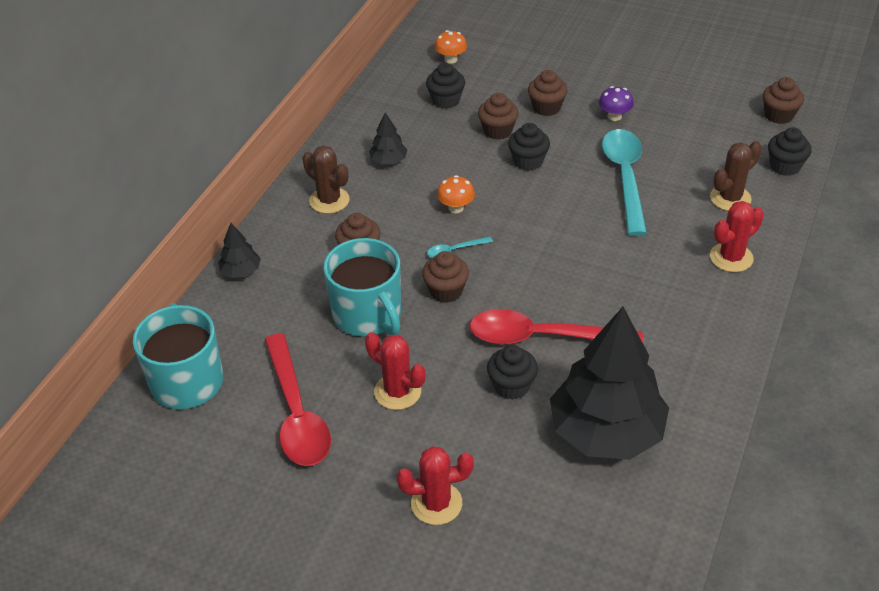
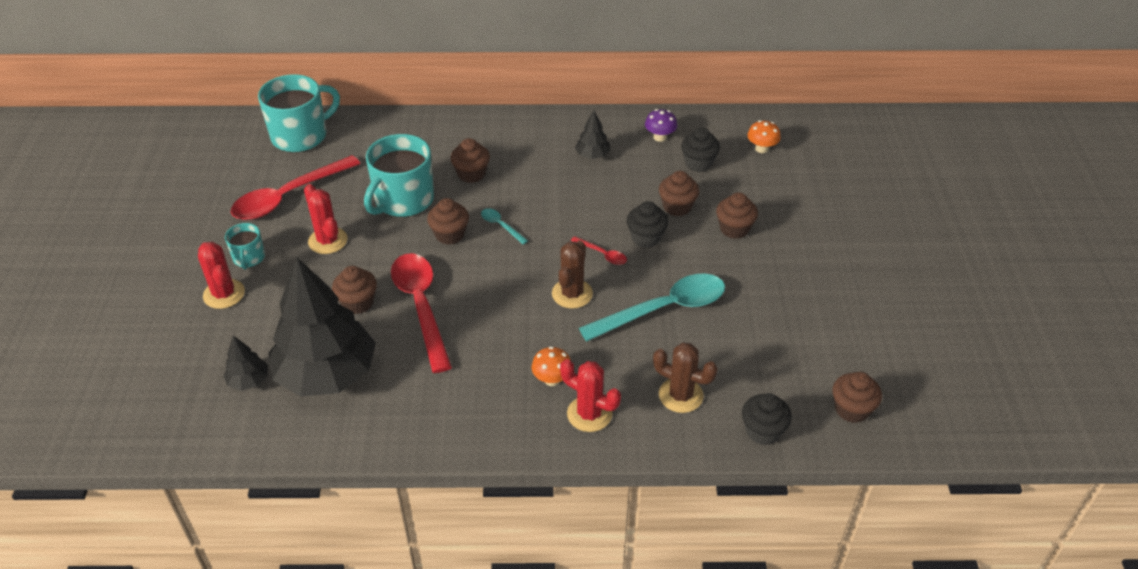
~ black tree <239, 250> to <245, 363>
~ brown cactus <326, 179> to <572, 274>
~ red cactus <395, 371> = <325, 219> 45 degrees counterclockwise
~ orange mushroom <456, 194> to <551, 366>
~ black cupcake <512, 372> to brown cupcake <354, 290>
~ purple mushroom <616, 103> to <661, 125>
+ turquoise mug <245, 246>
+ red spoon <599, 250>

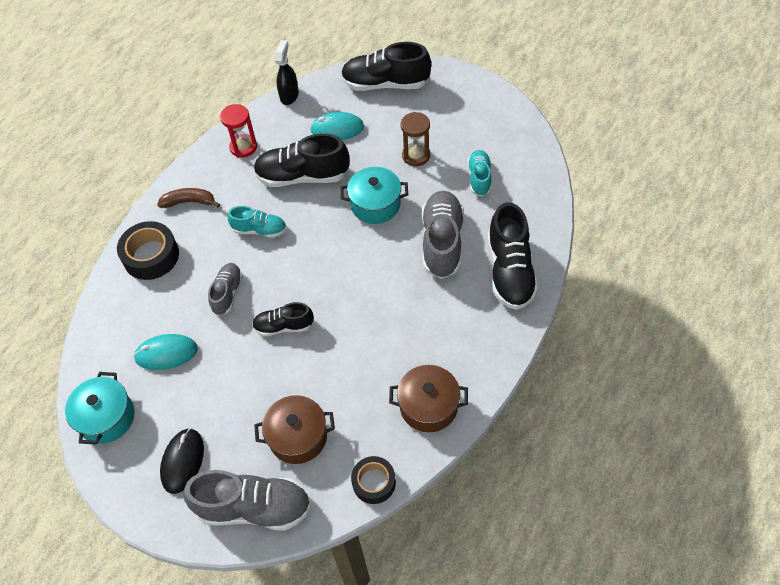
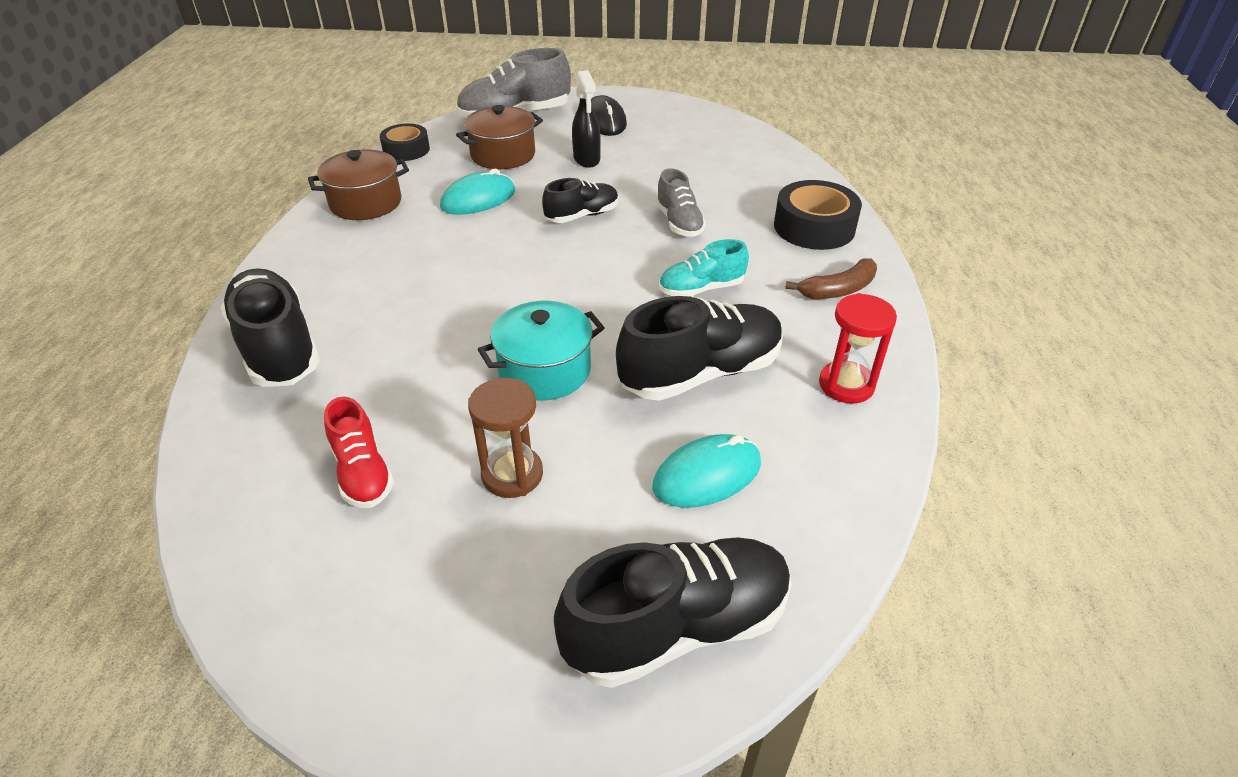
- turquoise pot <99, 408>
~ turquoise mouse <165, 352> to <477, 192>
~ black spray bottle <287, 72> to <586, 119>
- grey shoe <442, 235>
~ turquoise shoe <479, 173> to red shoe <359, 452>

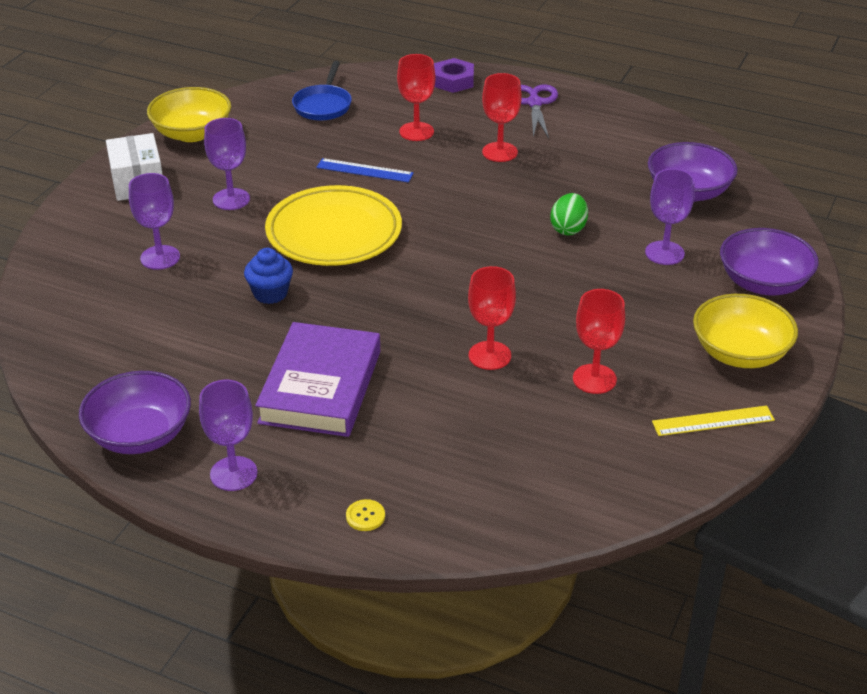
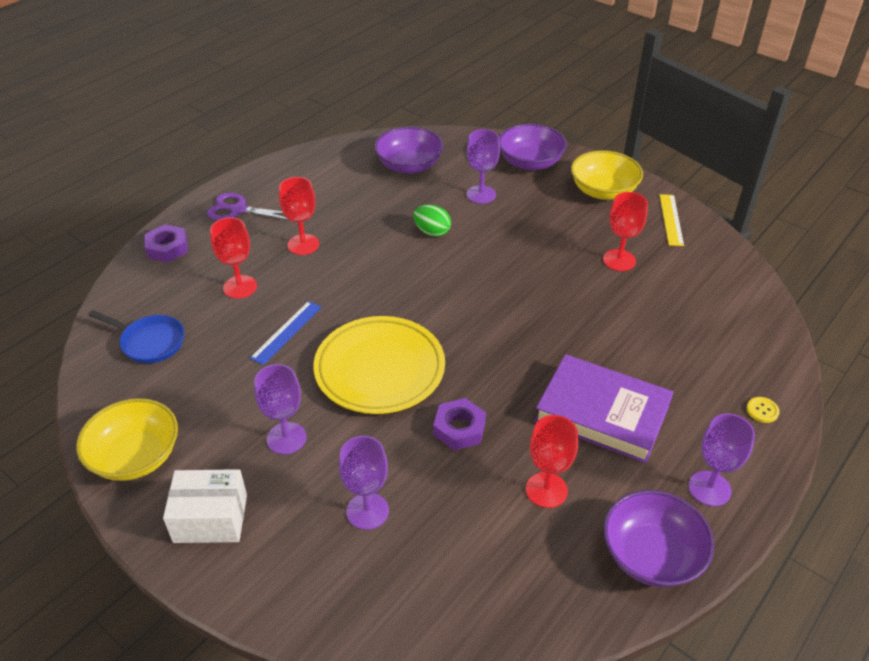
~ blue cupcake <268, 276> to purple nut <459, 424>
~ red goblet <492, 318> to <552, 461>

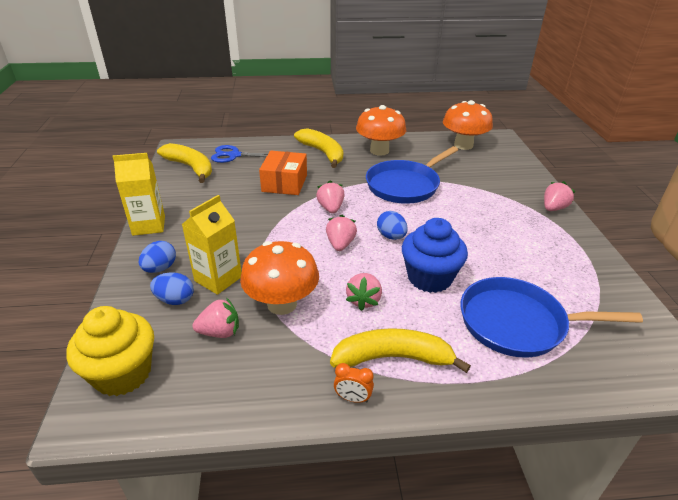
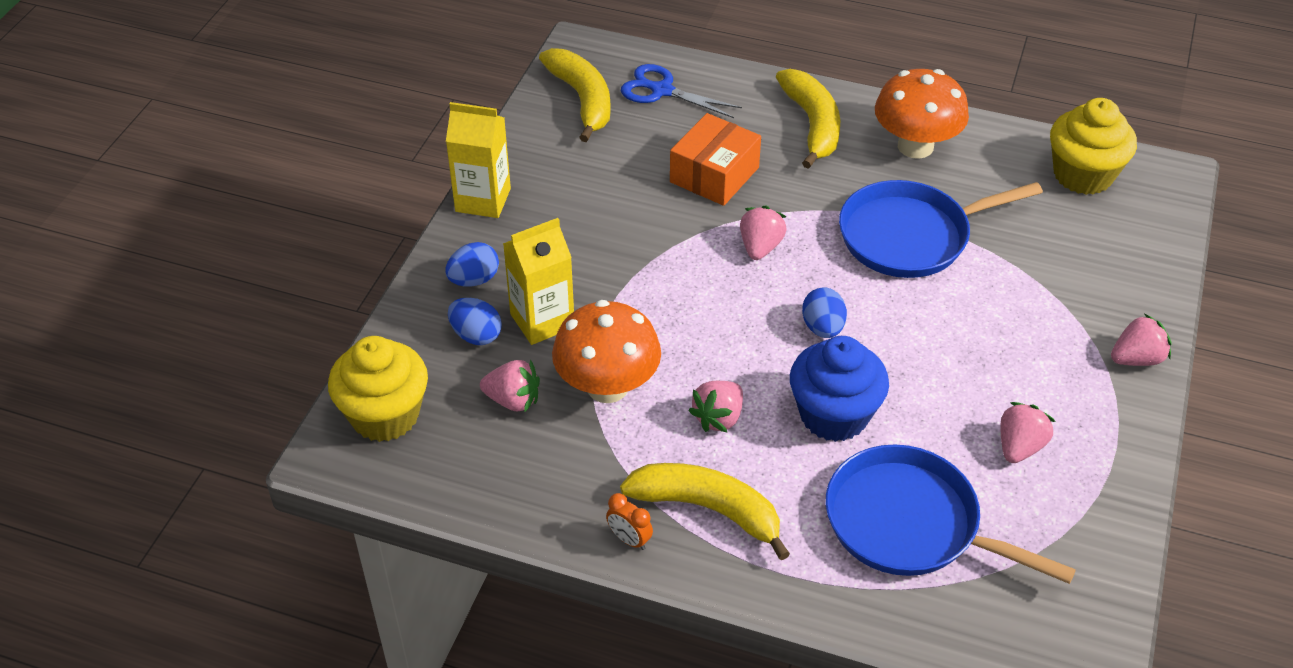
~ pink strawberry <341, 233> to <1028, 432>
~ orange mushroom <468, 125> to yellow cupcake <1093, 146>

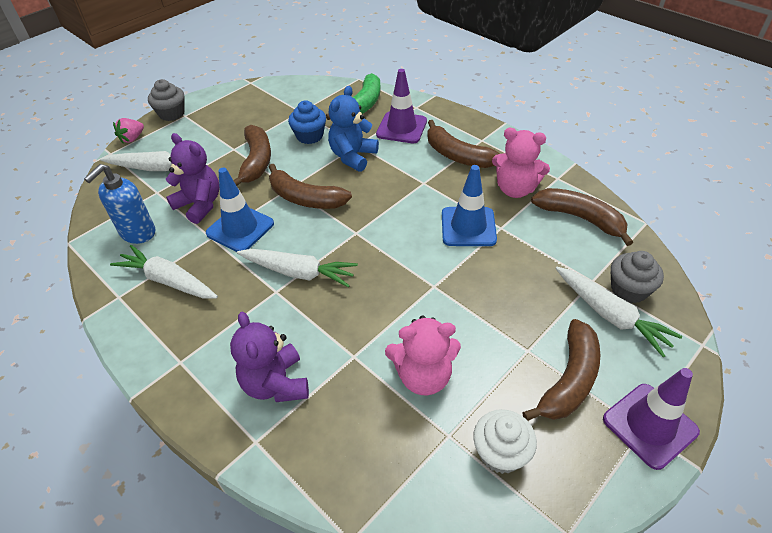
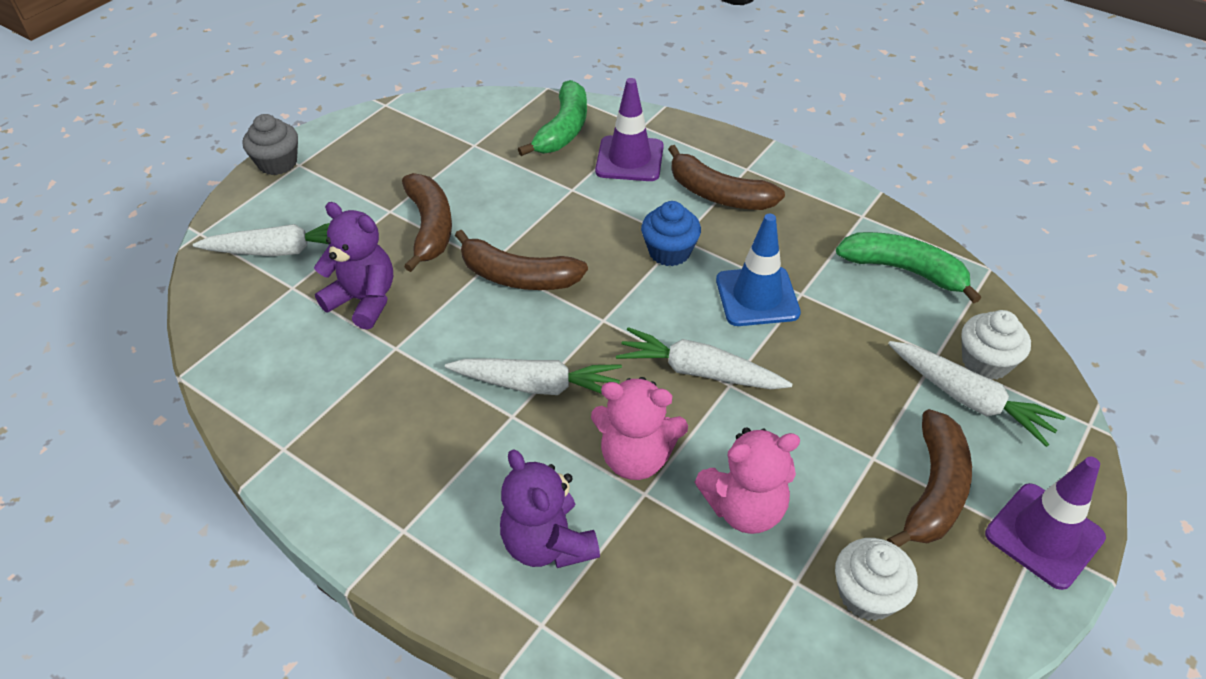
- blue soap dispenser <119, 204>
~ white carrot <164, 272> to <704, 358>
- pink strawberry <128, 131>
- blue traffic cone <240, 209>
~ blue cupcake <307, 122> to <671, 233>
- blue teddy bear <353, 129>
~ pink teddy bear <521, 163> to <639, 428>
~ brown banana <582, 217> to green banana <908, 268>
~ grey cupcake <637, 277> to white cupcake <996, 345>

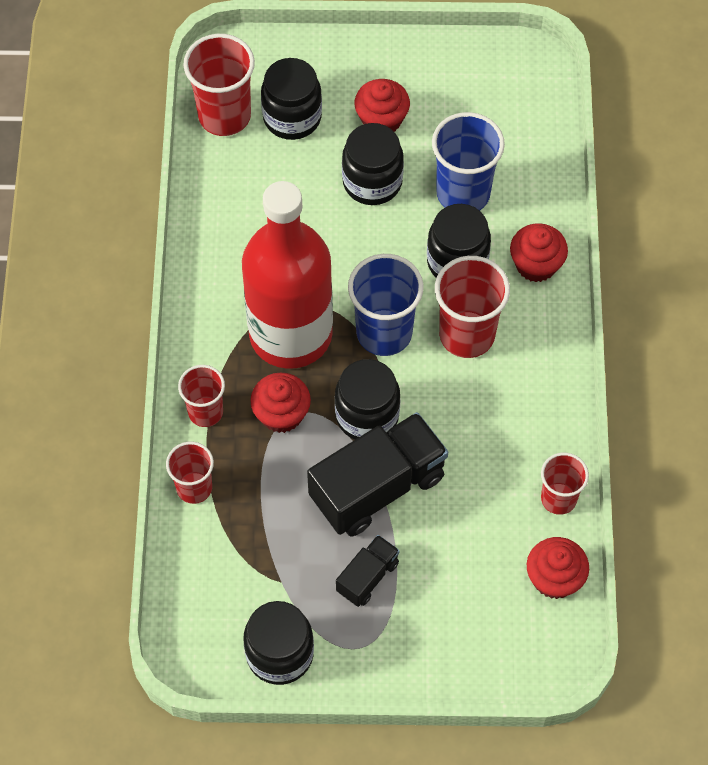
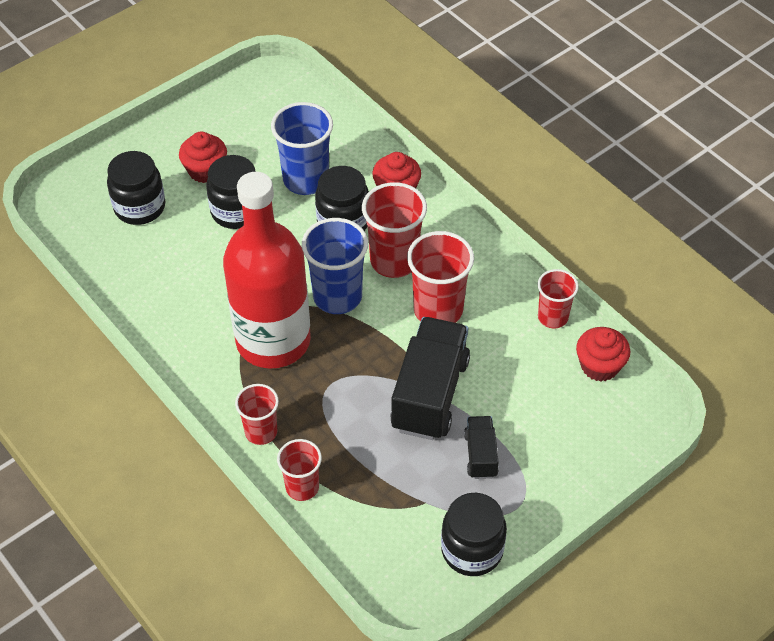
~ red cup <219, 85> to <440, 277>
- red cupcake <280, 403>
- black jar <367, 399>

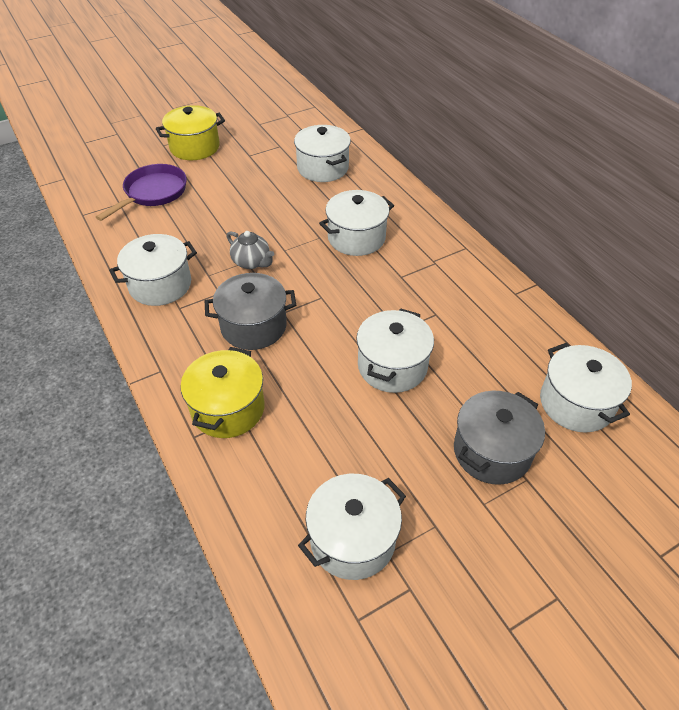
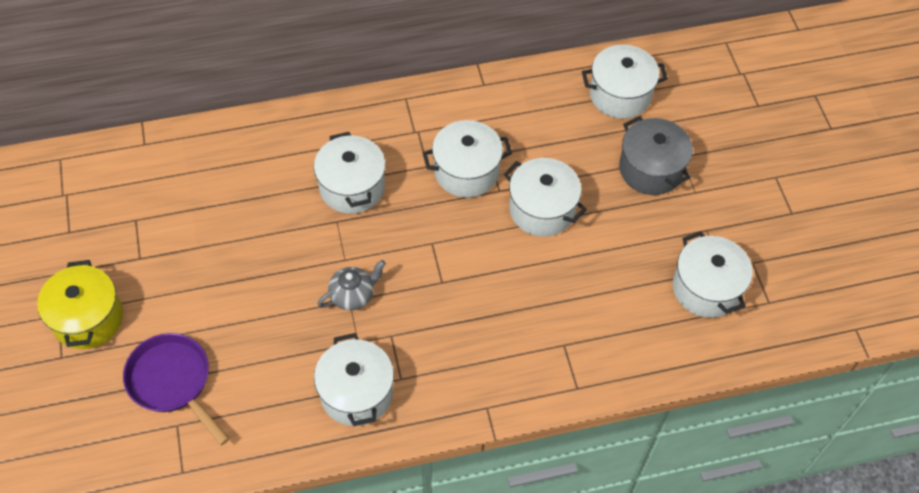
- yellow pot <222, 392>
- grey pot <250, 311>
~ white pot <322, 153> to <467, 159>

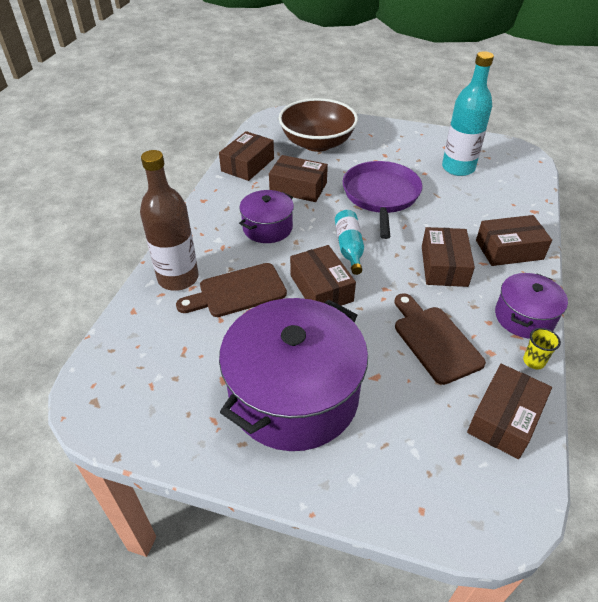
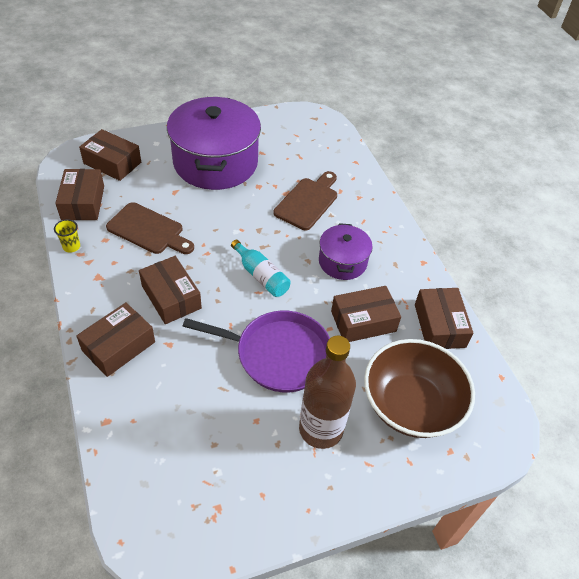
~ brown bottle <169, 220> to <327, 392>
~ brown box <323, 275> to <110, 155>
~ purple pan <383, 200> = <256, 351> 45 degrees counterclockwise
- turquoise bottle <468, 113>
- purple pot <531, 306>

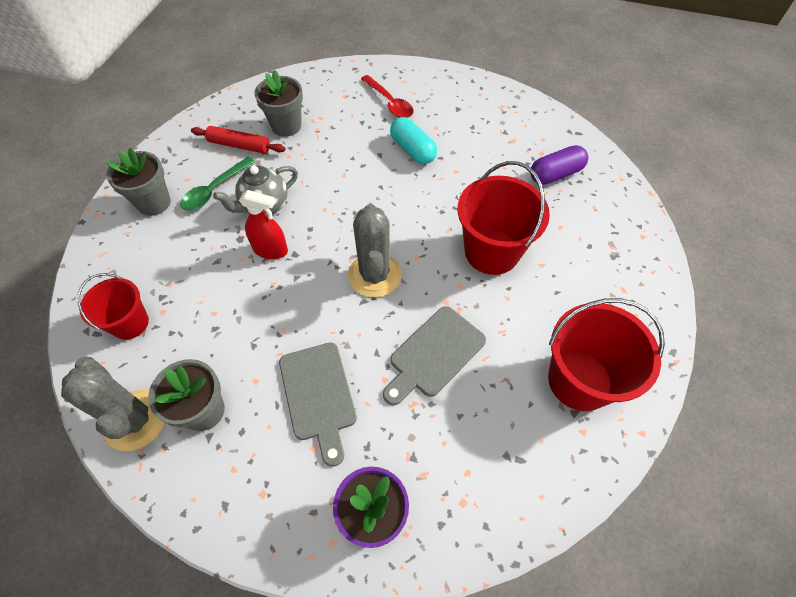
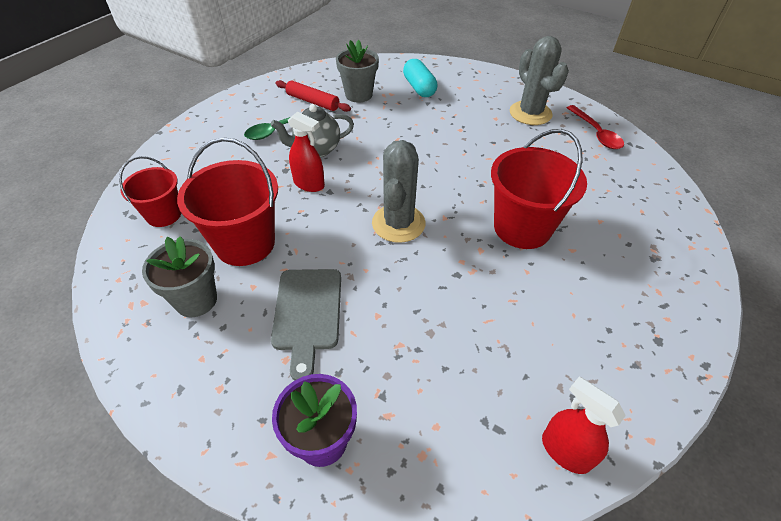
~ grey cactus <113, 404> to <539, 80>
- grey flower pot <138, 182>
~ red spoon <387, 96> to <595, 127>
- grey cutting board <434, 355>
~ turquoise capsule <413, 140> to <420, 78>
- purple capsule <559, 165>
~ red bucket <606, 354> to <227, 201>
+ red spray bottle <584, 425>

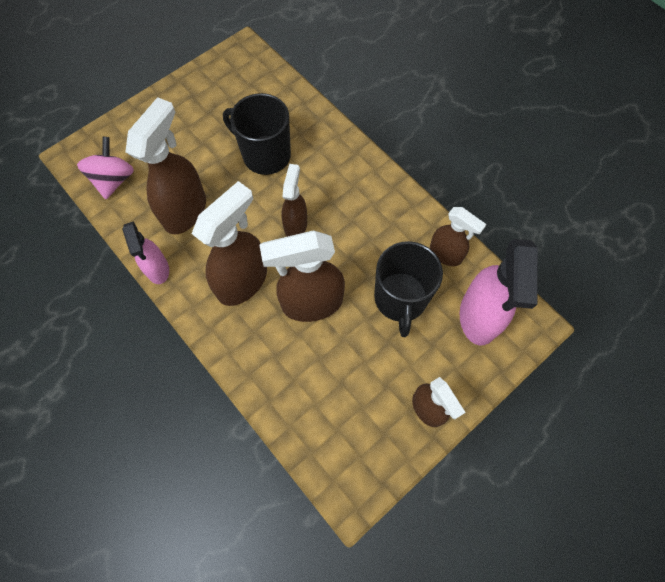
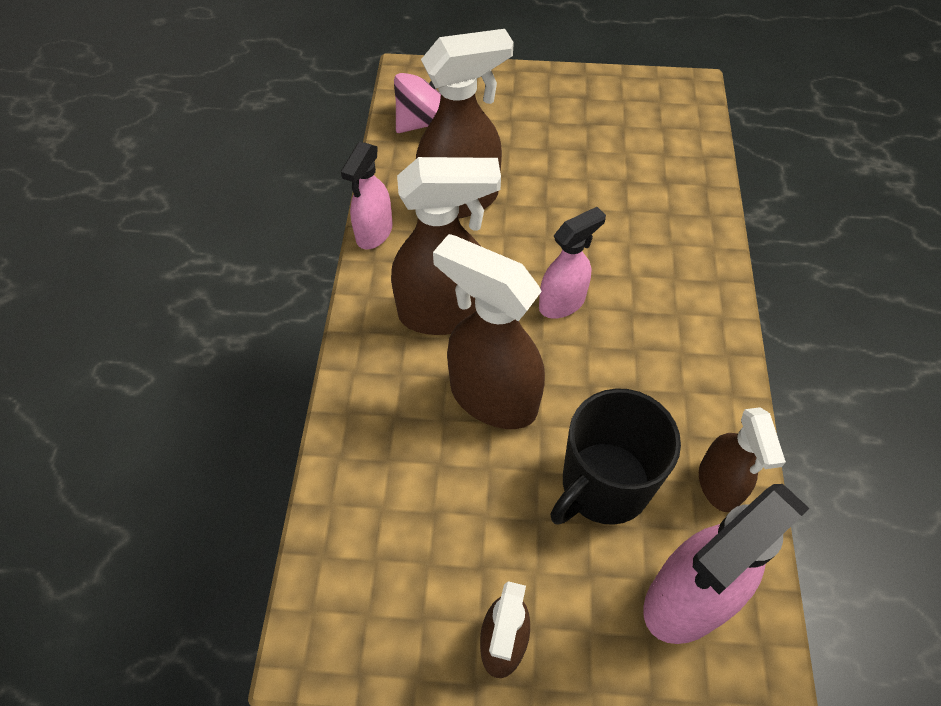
- black mug <257, 134>
~ brown spray bottle <294, 200> to pink spray bottle <572, 263>

